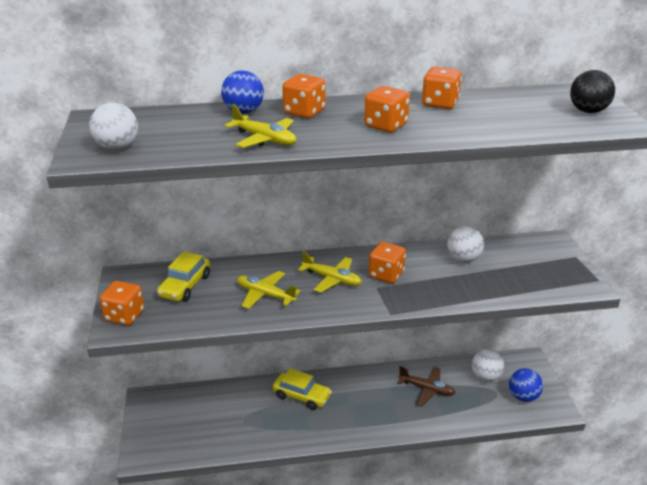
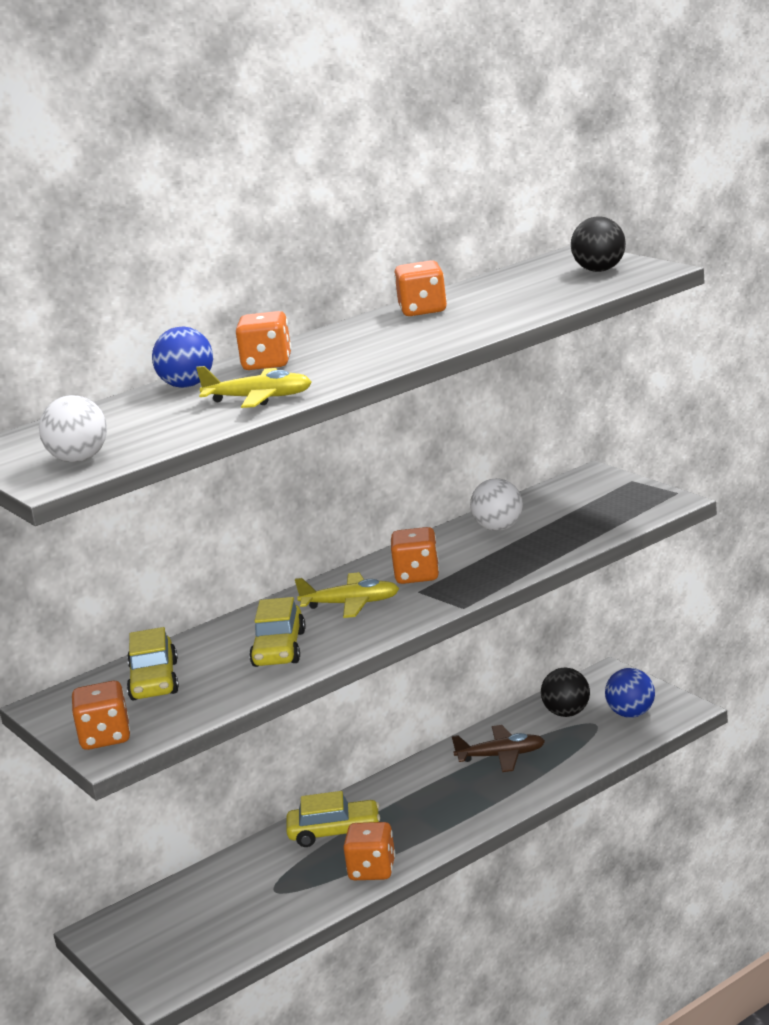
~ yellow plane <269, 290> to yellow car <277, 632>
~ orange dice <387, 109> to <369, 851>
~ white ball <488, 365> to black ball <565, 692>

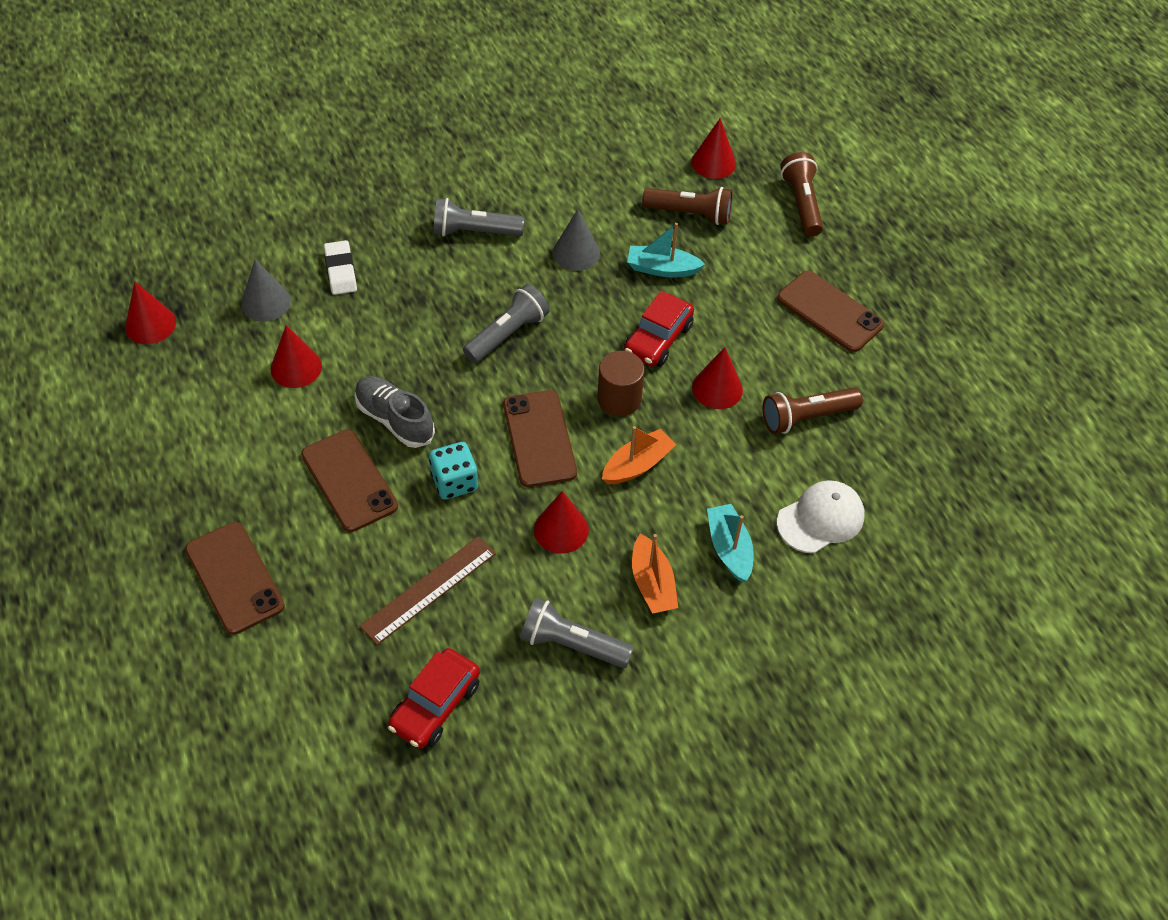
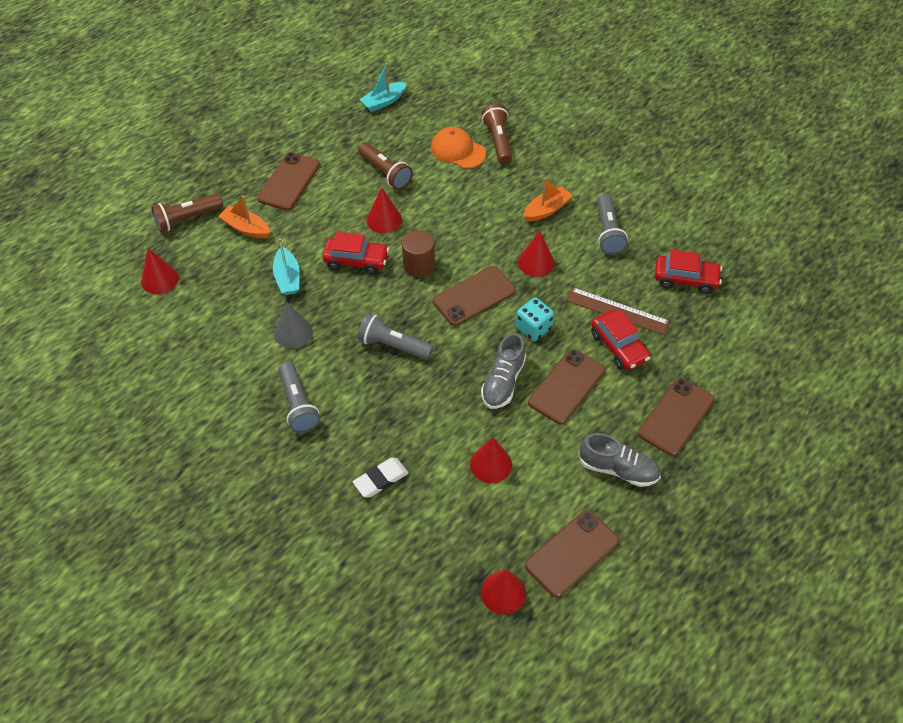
- grey cone <266, 290>
~ orange boat <639, 455> to <244, 217>
~ brown flashlight <687, 206> to <497, 133>
~ turquoise boat <730, 543> to <383, 87>
~ white cap <821, 516> to orange cap <458, 148>
+ brown phone <572, 553>
+ grey shoe <620, 460>
+ red car <621, 339>

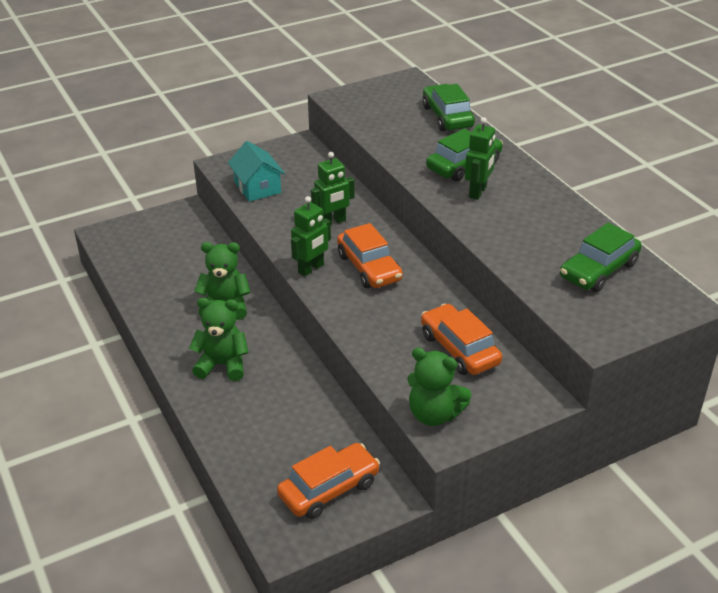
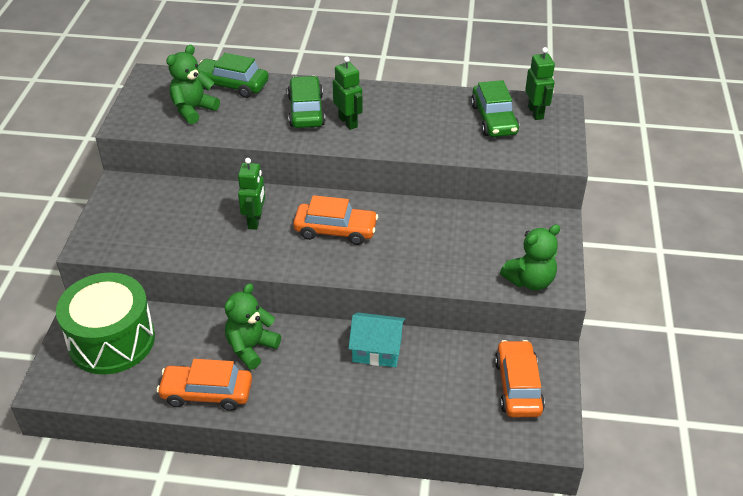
~ green teddy bear <219, 339> to <193, 84>
~ turquoise house <256, 171> to <376, 339>
~ green robot <311, 236> to <540, 83>
~ orange car <461, 339> to <204, 385>
+ green drum <105, 323>

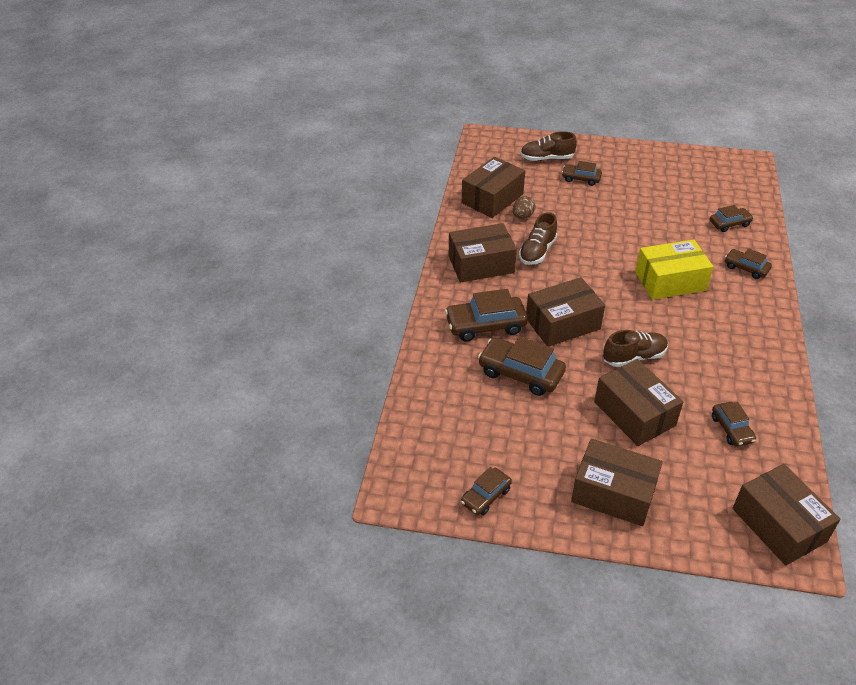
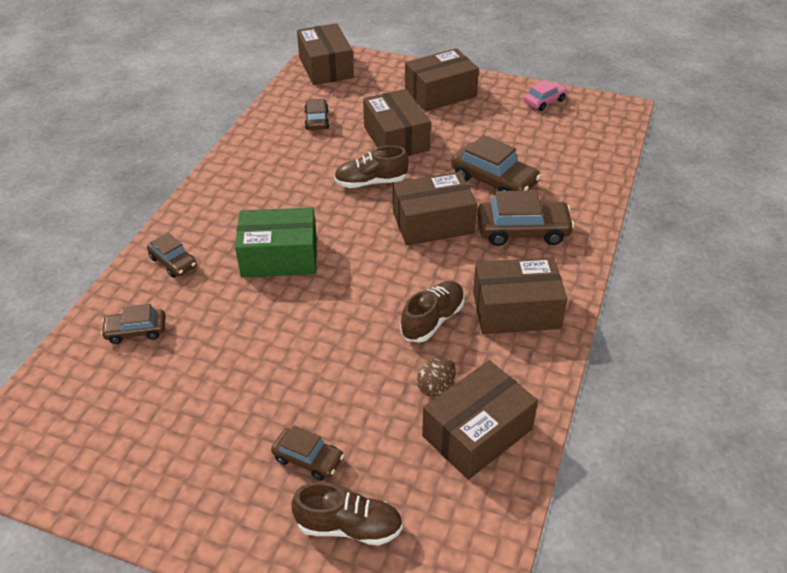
~ brown car <486, 491> to pink car <545, 95>
~ brown box <617, 482> = <442, 80> 60 degrees counterclockwise
~ yellow box <674, 270> to green box <276, 242>

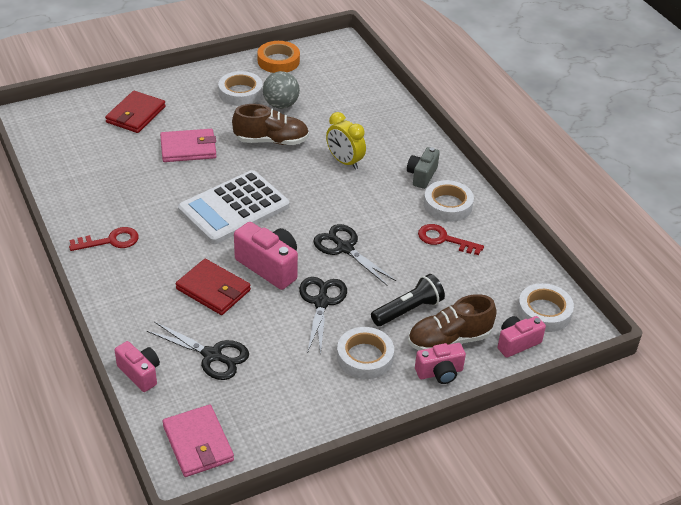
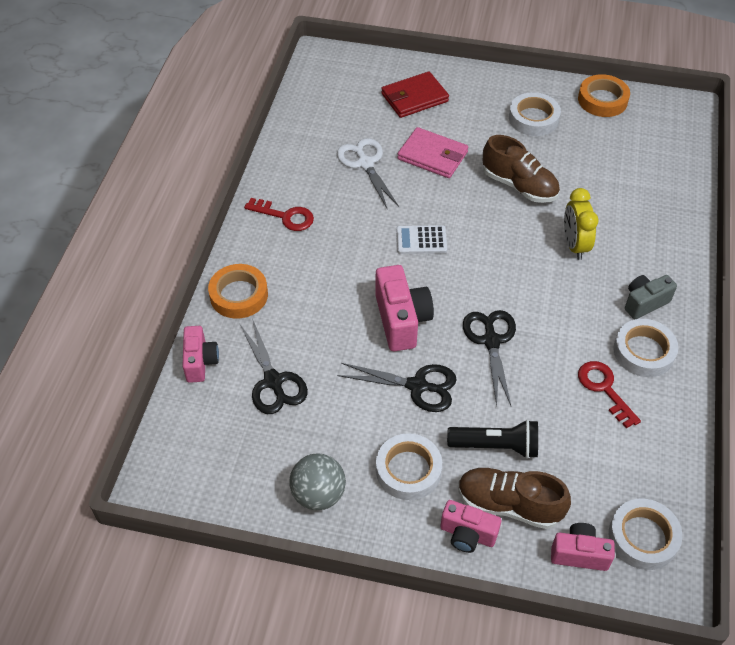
- pink wallet <198, 440>
- red wallet <213, 287>
~ white calculator <234, 207> = <421, 239> x0.47
~ grey ball <281, 90> to <317, 482>
~ black scissors <323, 316> = <397, 387> 60 degrees clockwise
+ orange tape <238, 291>
+ white scissors <368, 174>

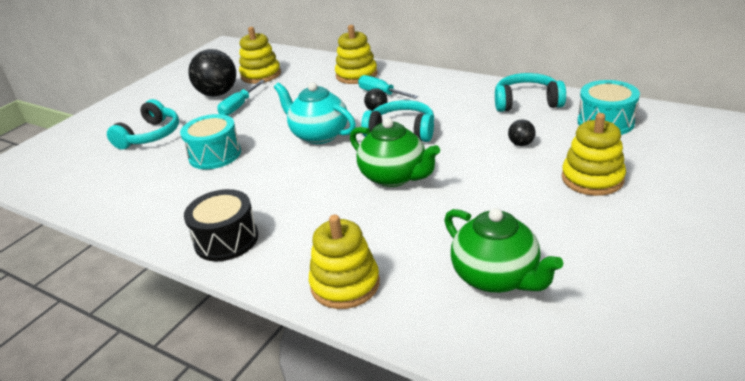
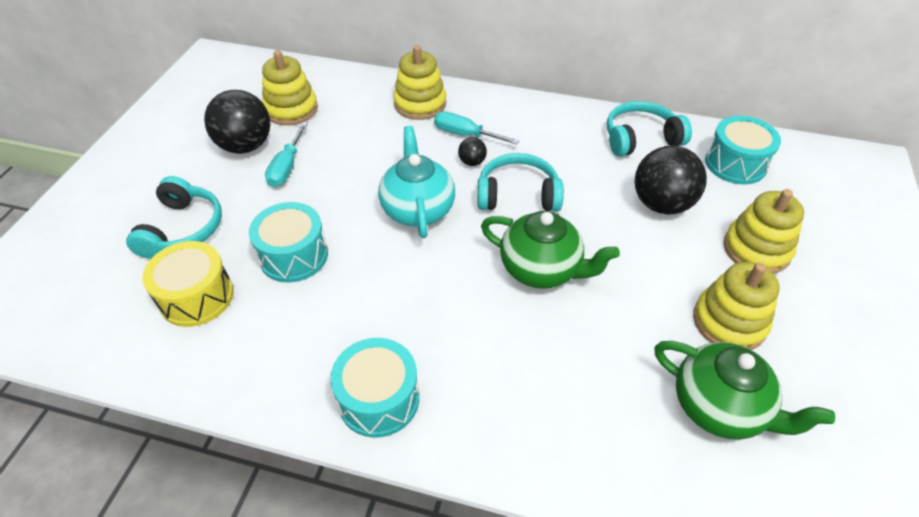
~ black drum <221, 225> to turquoise drum <374, 388>
~ turquoise teapot <315, 113> = <416, 182> 60 degrees clockwise
~ yellow stacking toy <344, 262> to <736, 306>
~ black ball <522, 133> = <670, 180> x2.20
+ yellow drum <187, 284>

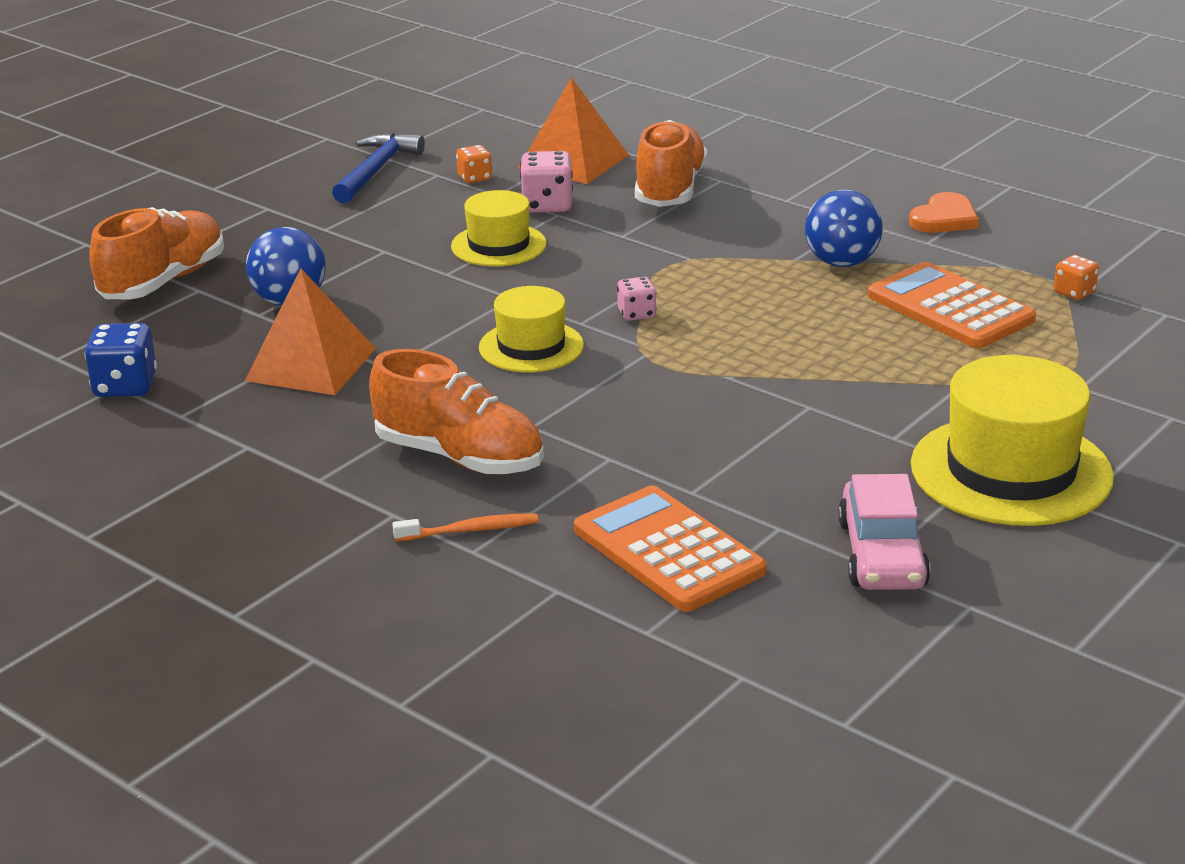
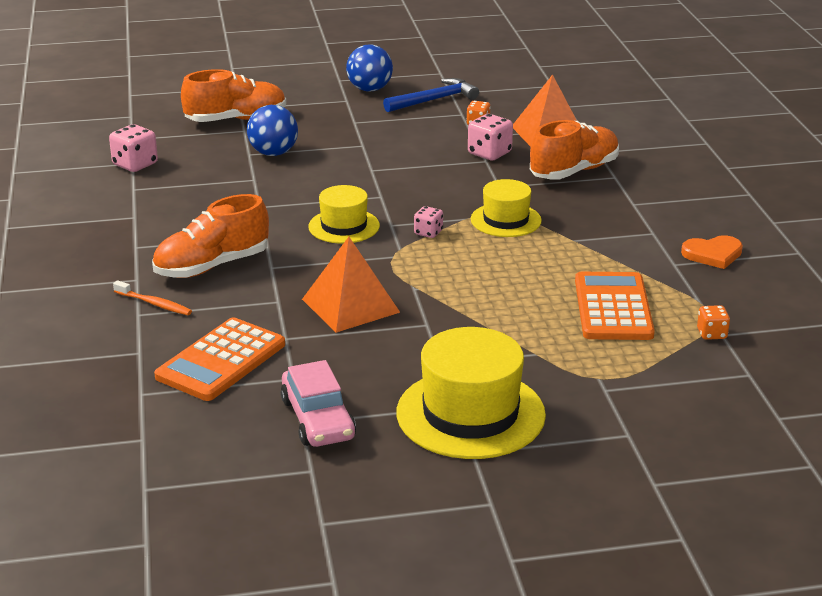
~ blue dice <121, 360> to pink dice <133, 148>
~ orange pyramid <310, 332> to <351, 285>
~ orange shoe <456, 412> = <210, 236> 75 degrees clockwise
~ yellow hat <499, 228> to <506, 208>
~ orange calculator <670, 548> = <219, 359> 150 degrees counterclockwise
~ blue ball <844, 228> to <369, 68>
~ pink car <884, 532> = <318, 403> 60 degrees counterclockwise

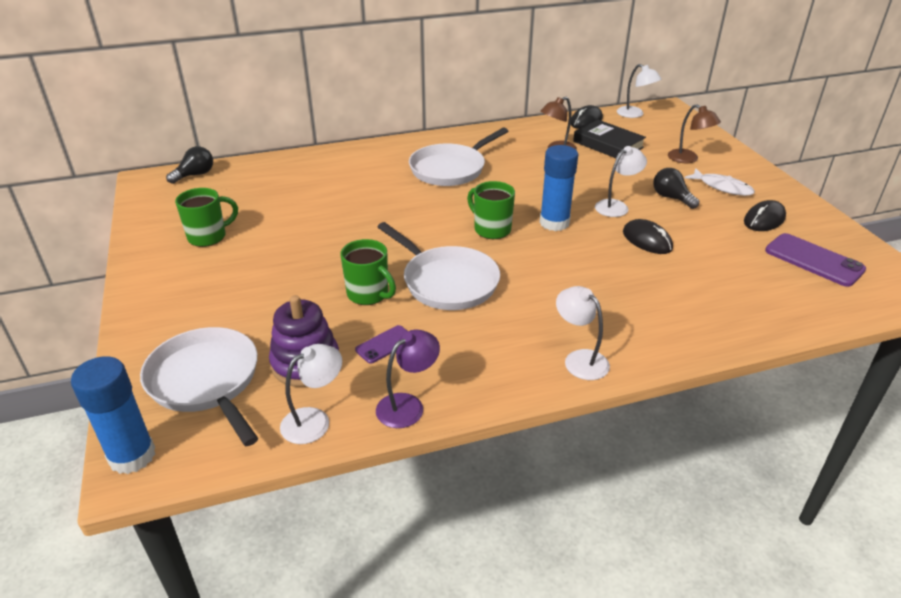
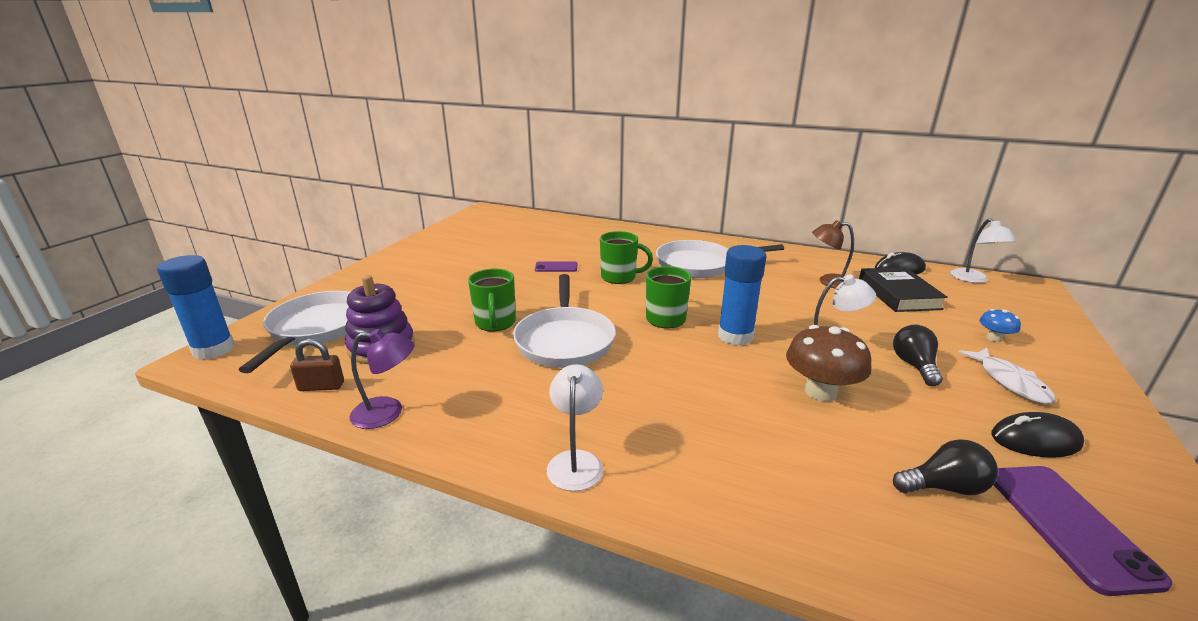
~ black light bulb <189, 165> to <945, 467>
~ green mug <206, 217> to <626, 257>
~ white lamp <311, 394> to brown padlock <317, 365>
~ purple phone <381, 344> to <556, 266>
~ black mouse <648, 236> to brown mushroom <828, 363>
~ brown lamp <694, 133> to blue mushroom <1000, 325>

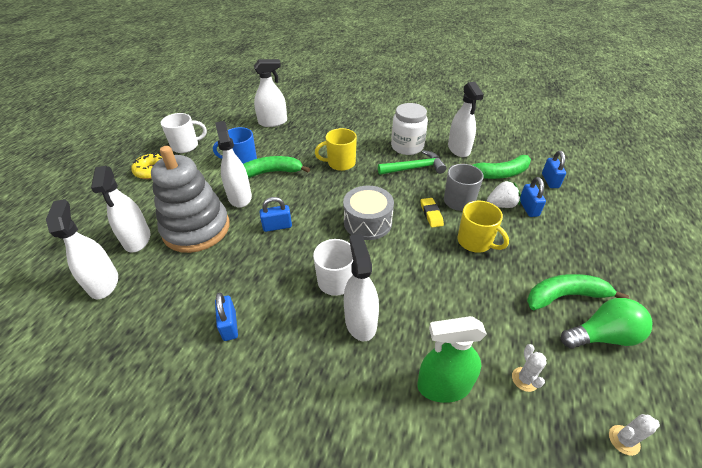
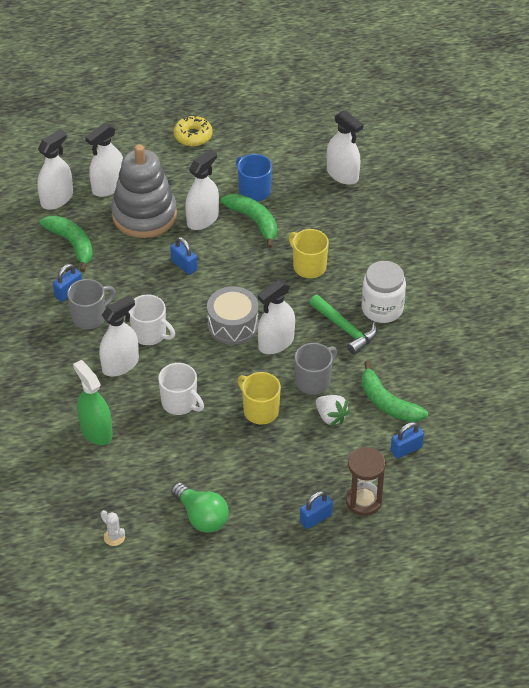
~ white mug <184, 133> to <181, 389>
- yellow eraser <432, 213>
~ white spray bottle <466, 119> to <276, 317>
~ yellow mug <483, 227> = <259, 398> 120 degrees clockwise
- white cactus <529, 368>
~ blue padlock <533, 197> to <316, 510>
~ green banana <578, 292> to <66, 243>
+ grey mug <91, 304>
+ brown hourglass <366, 481>

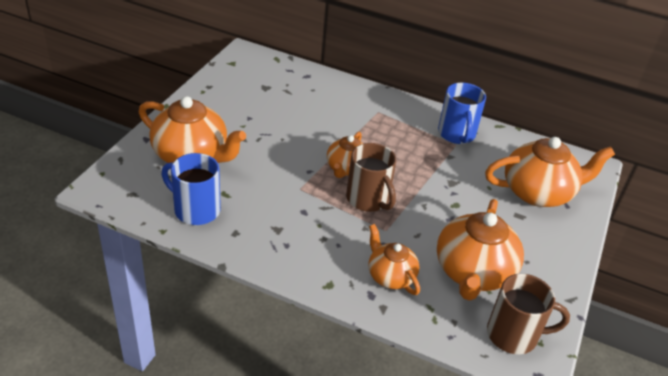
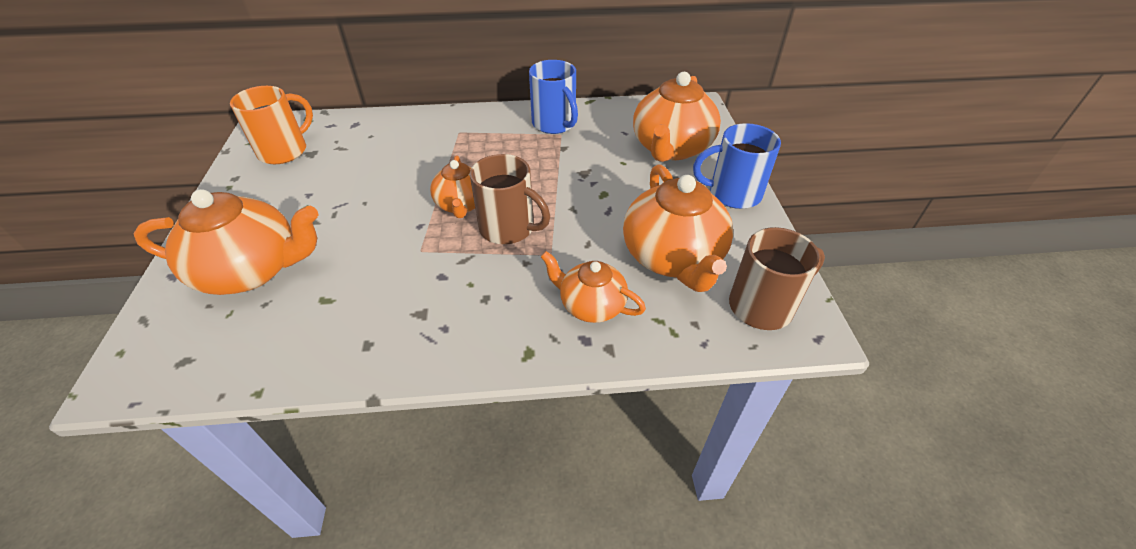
~ blue mug <191, 189> to <737, 166>
~ orange teapot <550, 172> = <677, 117> 150 degrees clockwise
+ orange mug <271, 125>

